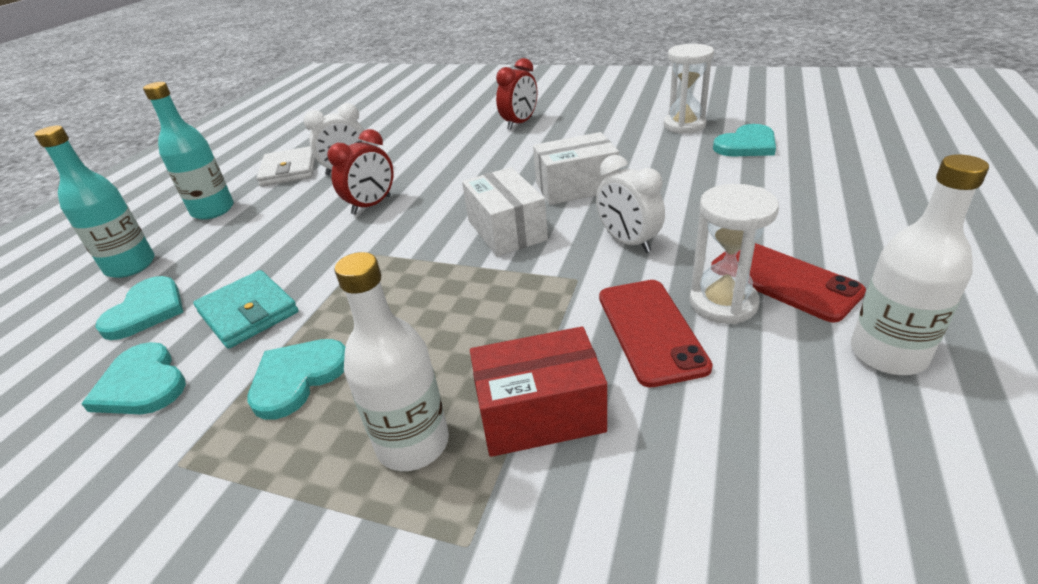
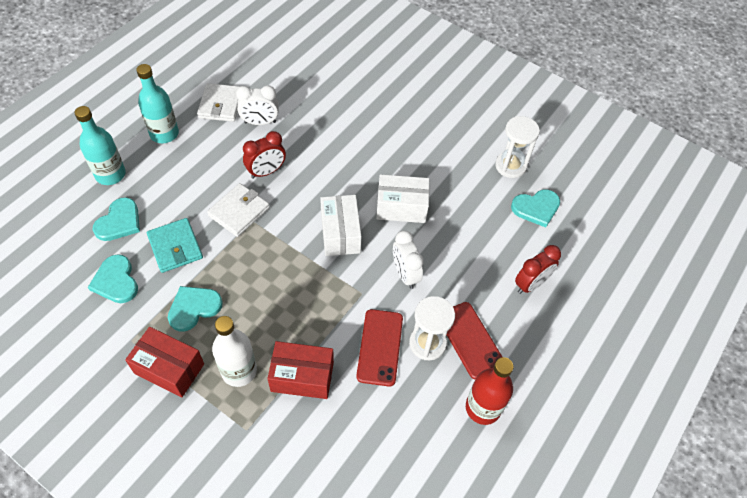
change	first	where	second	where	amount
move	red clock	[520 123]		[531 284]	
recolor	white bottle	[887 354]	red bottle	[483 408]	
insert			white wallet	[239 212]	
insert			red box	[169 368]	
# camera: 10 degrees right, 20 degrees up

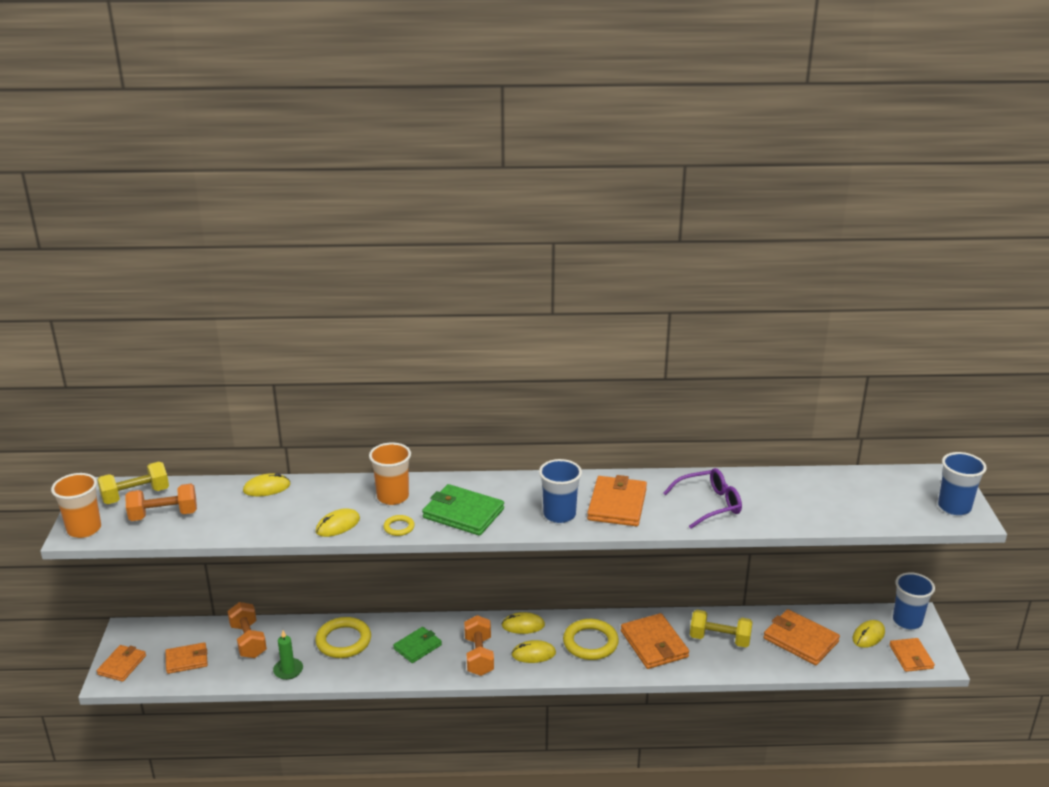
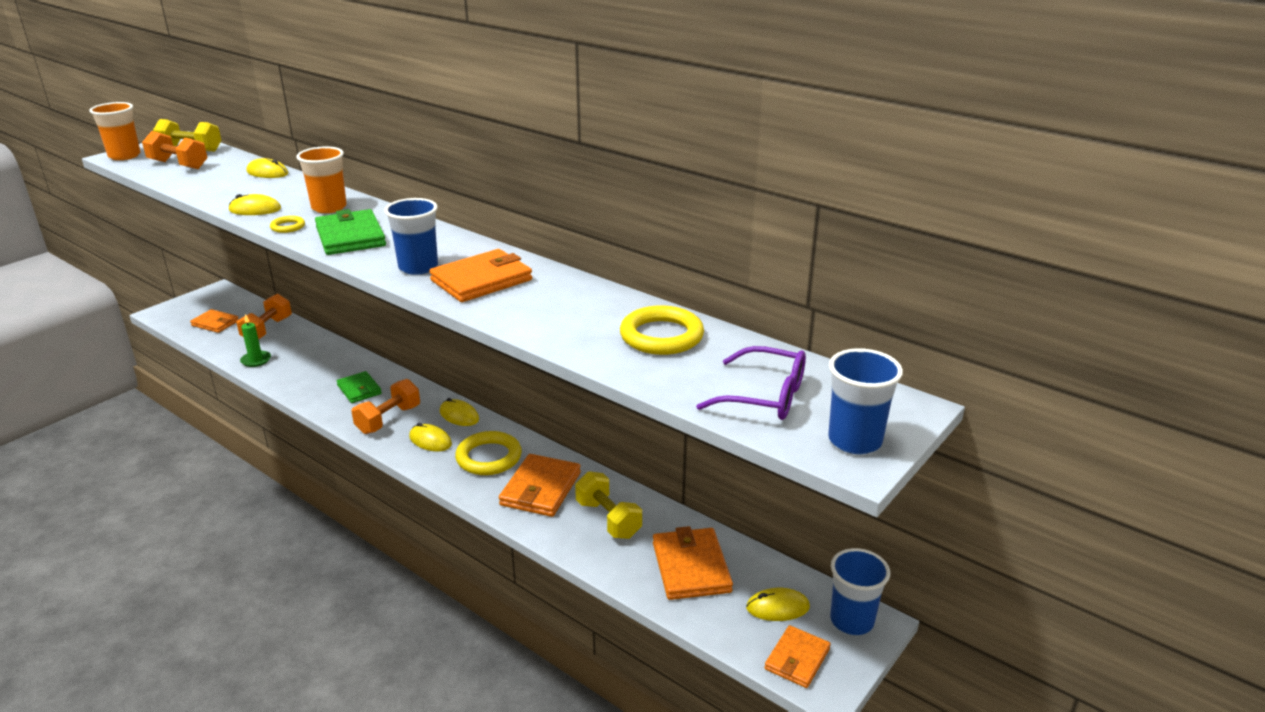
change	first	where	second	where	amount
move	purple glasses	[709 504]		[765 396]	
move	yellow ring	[343 641]		[661 336]	
rotate	green wallet	[417 646]		[359 389]	60 degrees clockwise
delete	orange wallet	[122 665]			
# camera: 40 degrees right, 0 degrees up

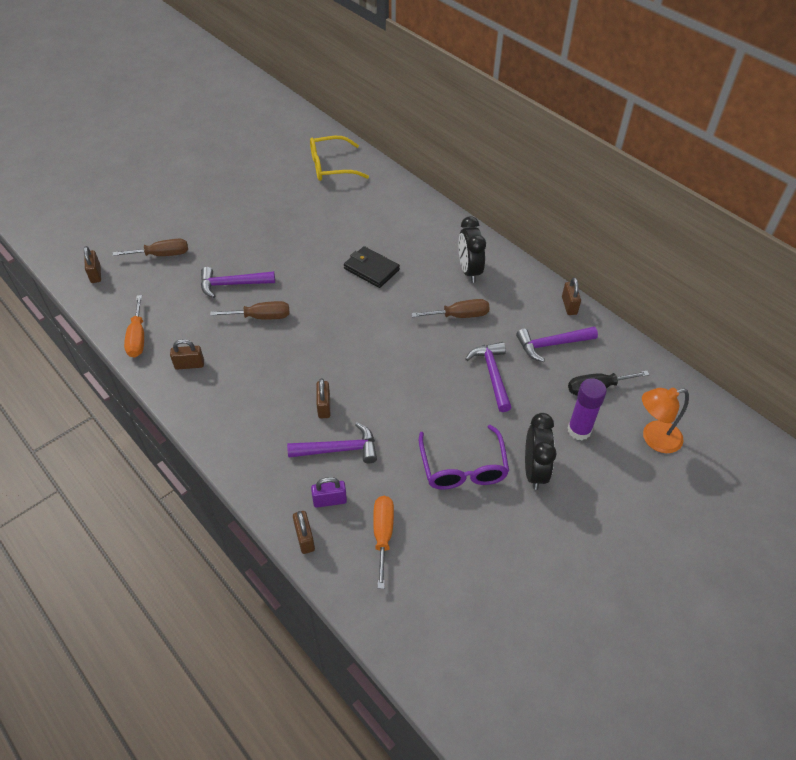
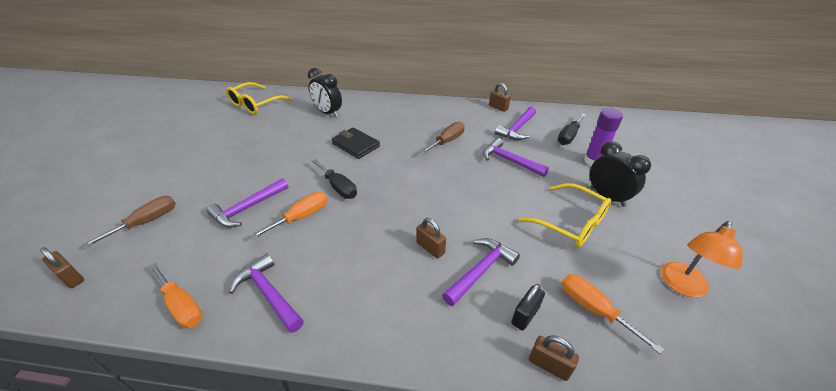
change	first	where	second	where	amount
move	black clock	[469 271]		[328 113]	
rotate	black wallet	[371 269]		[356 145]	45 degrees clockwise
recolor	brown screwdriver	[261 317]	orange screwdriver	[301 217]	
replace	brown padlock	[189 365]	purple hammer	[269 294]	
move	orange lamp	[654 439]		[682 286]	
recolor	purple glasses	[463 467]	yellow glasses	[571 223]	
recolor	purple padlock	[330 500]	black padlock	[525 315]	
insert			black screwdriver	[338 187]	
# camera: 40 degrees left, 10 degrees down

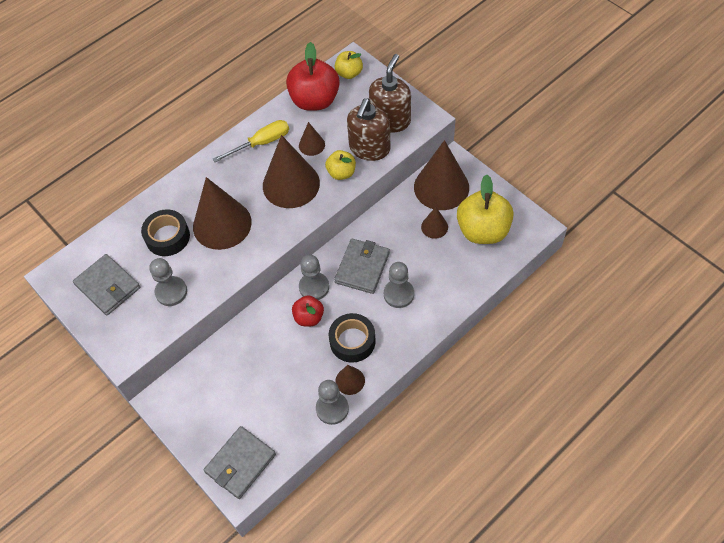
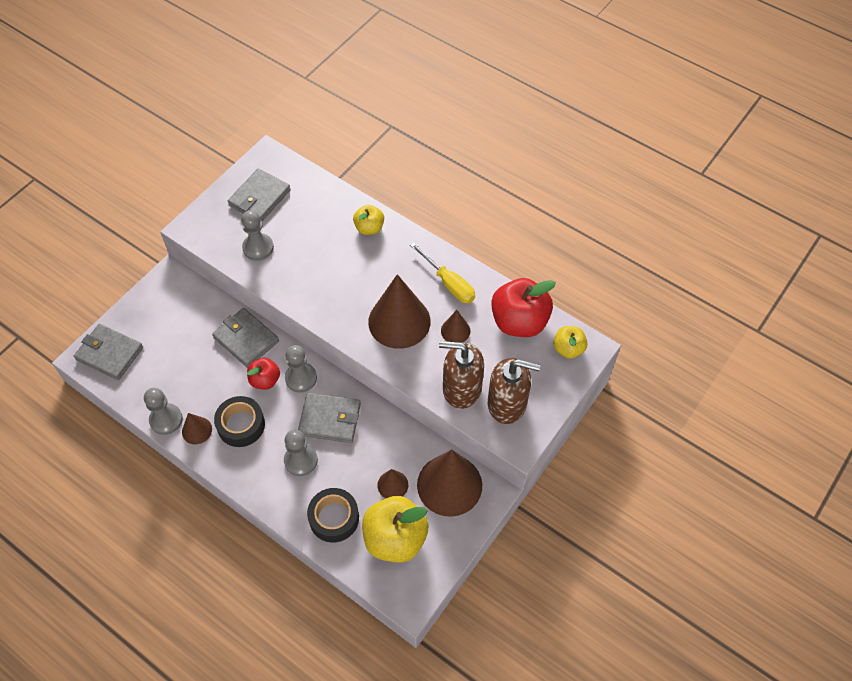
change	first	where	second	where	amount
move	yellow apple	[341 173]		[369 228]	
delete	brown cone	[222 224]			
move	black tape	[167 237]		[334 518]	
insert			grey wallet	[246 339]	
# camera: 75 degrees right, 0 degrees up

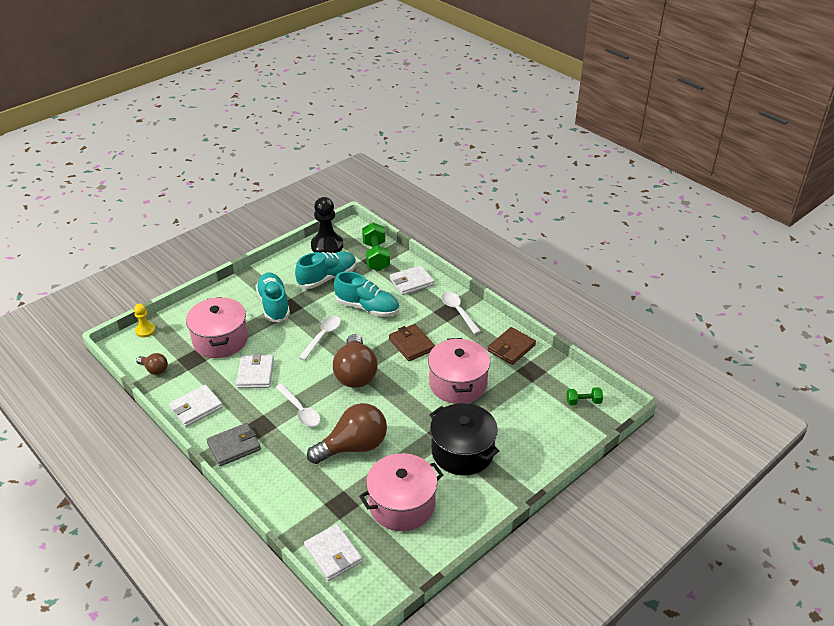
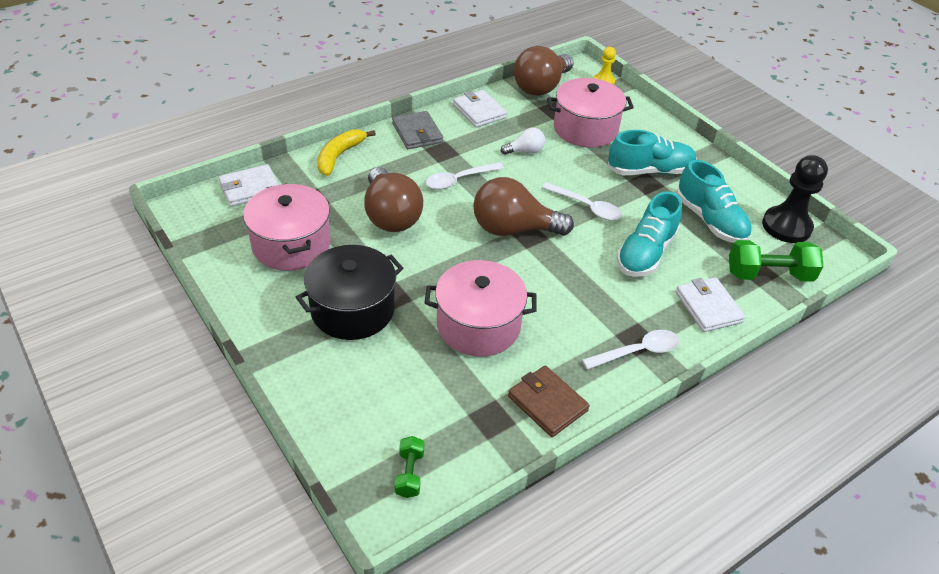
change	first	where	second	where	amount
delete	brown wallet	[411 344]			
resize	brown light bulb	[154 369]		[541 87]	x2.03
replace	white wallet	[255 373]	white light bulb	[525 151]	
insert			yellow banana	[339 156]	
# camera: 95 degrees right, 5 degrees up

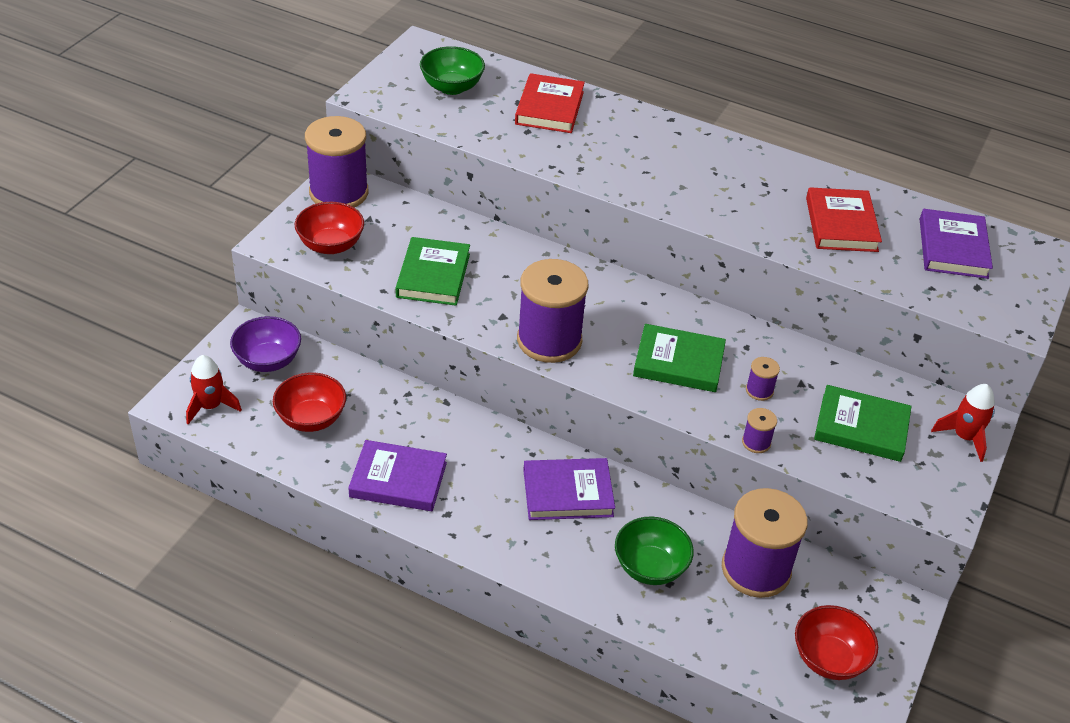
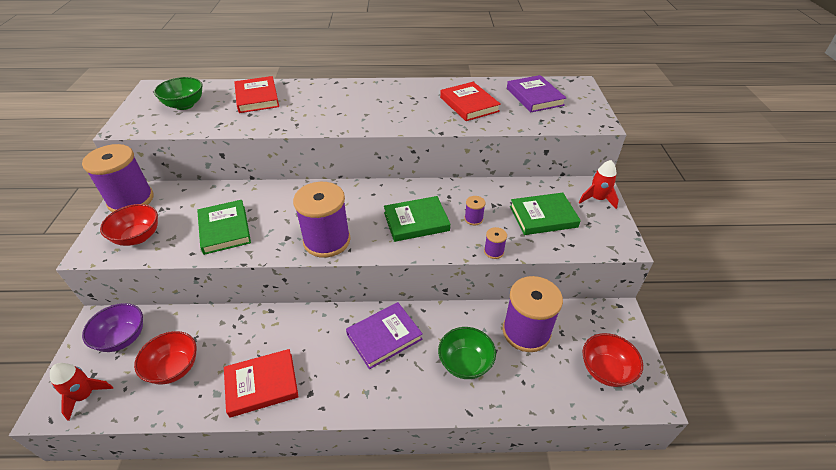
change	first	where	second	where	amount
recolor	purple book	[398 480]	red book	[262 385]	
# camera: 25 degrees left, 0 degrees up

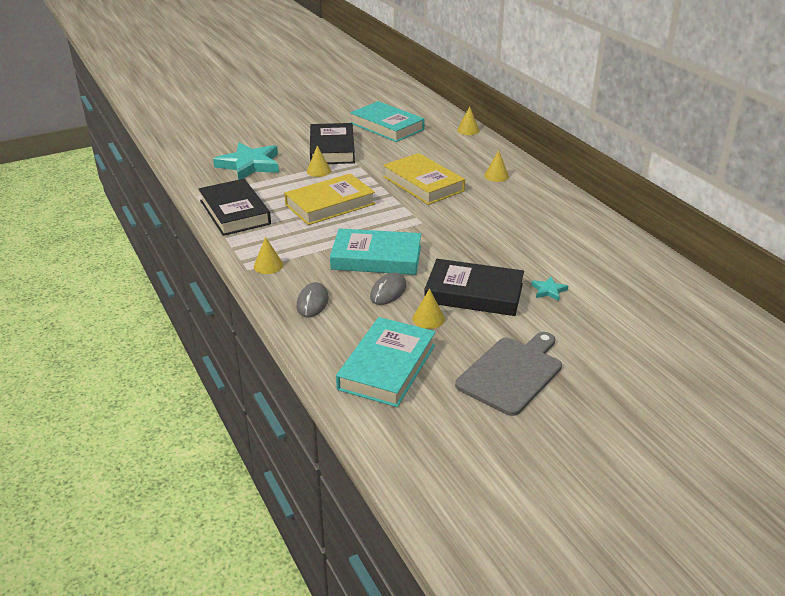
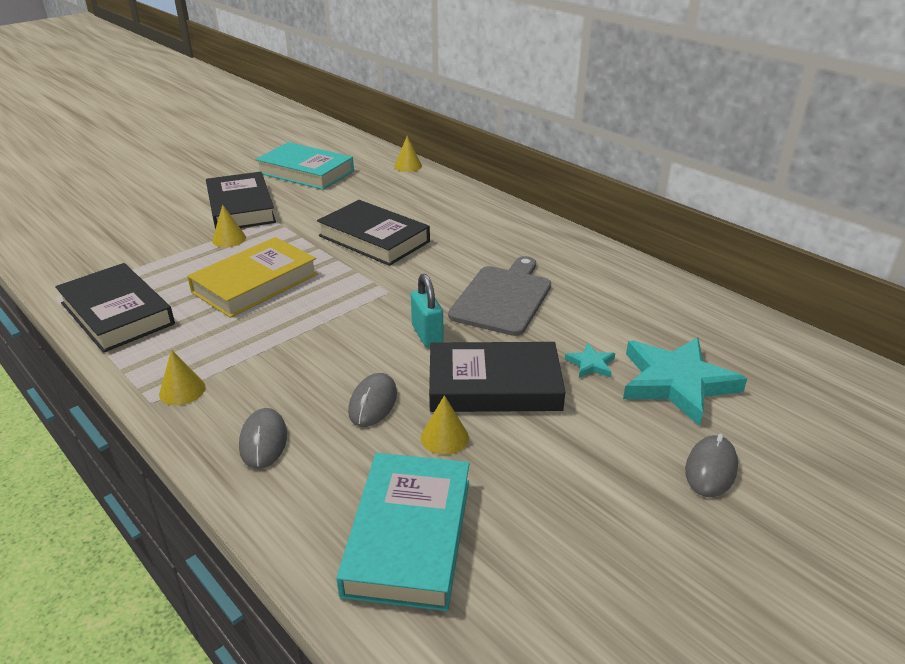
change	first	where	second	where	amount
move	turquoise star	[250 165]		[676 382]	
delete	yellow cone	[496 176]			
recolor	yellow book	[423 184]	black book	[374 239]	
delete	turquoise book	[376 258]			
move	grey cutting board	[511 373]		[503 298]	
insert			turquoise padlock	[427 335]	
insert			grey mouse	[710 469]	
# camera: 15 degrees left, 0 degrees up

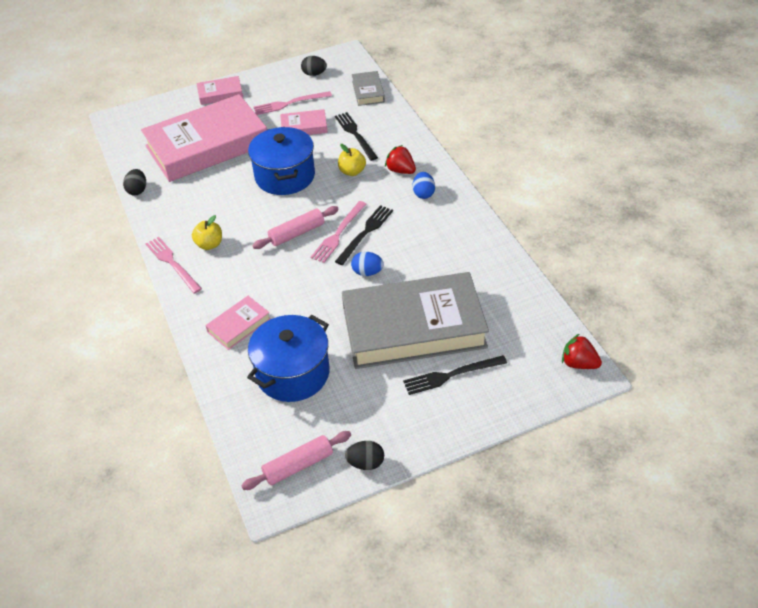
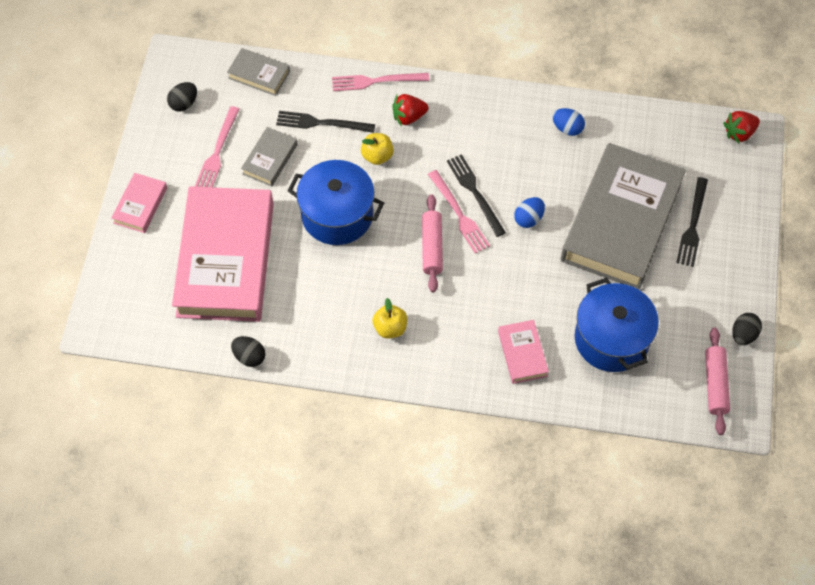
change	first	where	second	where	amount
recolor	pink book	[304 127]	grey book	[270 159]	
move	blue egg	[423 193]		[567 128]	
move	pink fork	[172 263]		[376 81]	
# camera: 60 degrees left, 15 degrees up

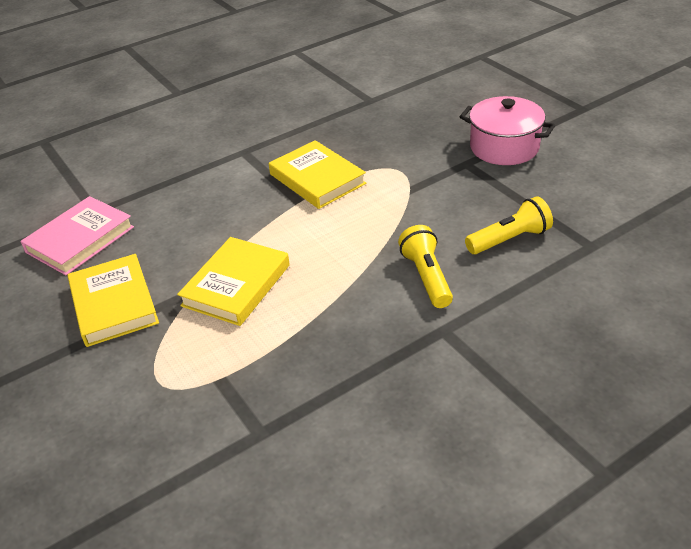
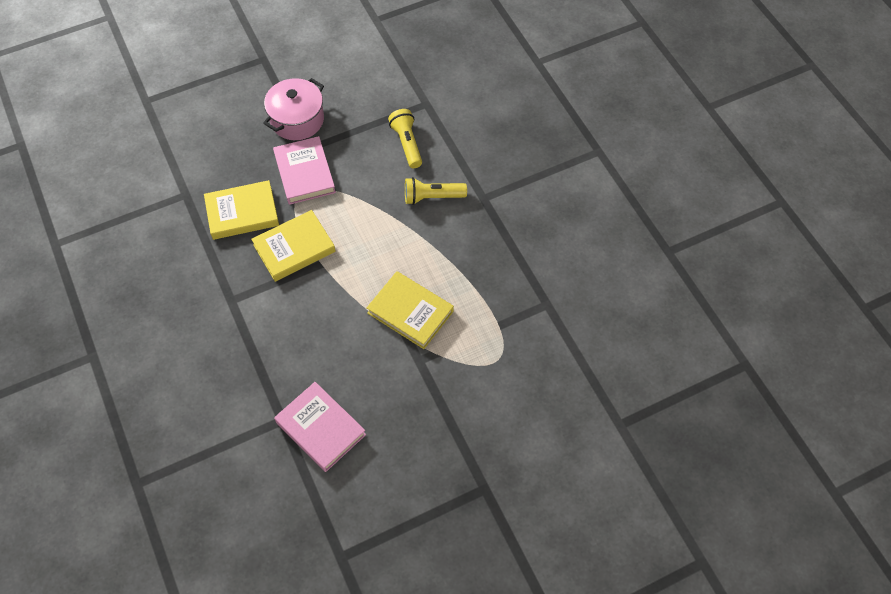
change	first	where	second	where	amount
move	yellow book	[114 304]		[242 213]	
insert			pink book	[304 173]	
# camera: 85 degrees left, 20 degrees up

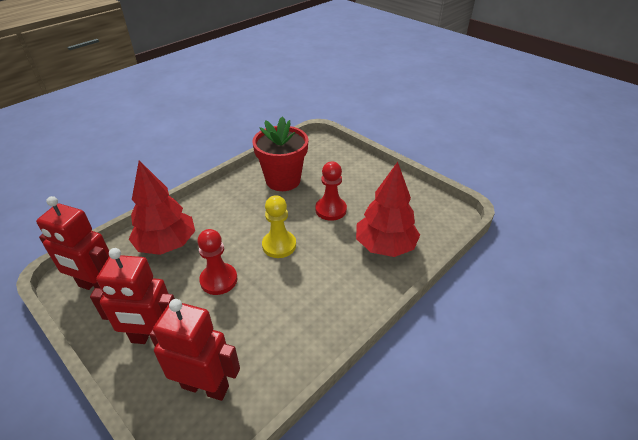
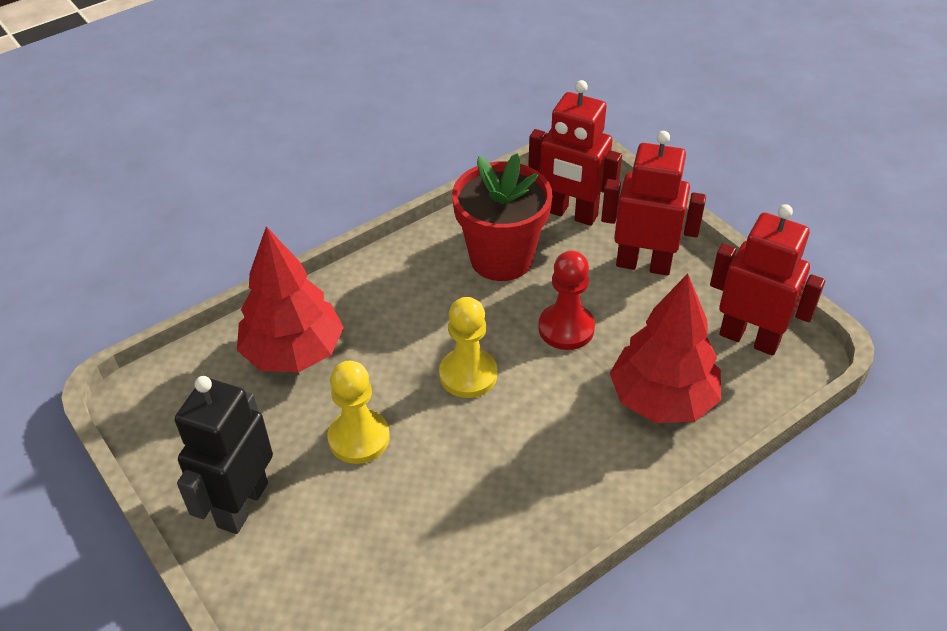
change	first	where	second	where	amount
move	red flower pot	[283 180]		[501 258]	
recolor	red pawn	[330 210]	yellow pawn	[359 438]	
insert			black robot	[242 504]	
# camera: 170 degrees left, 5 degrees up

